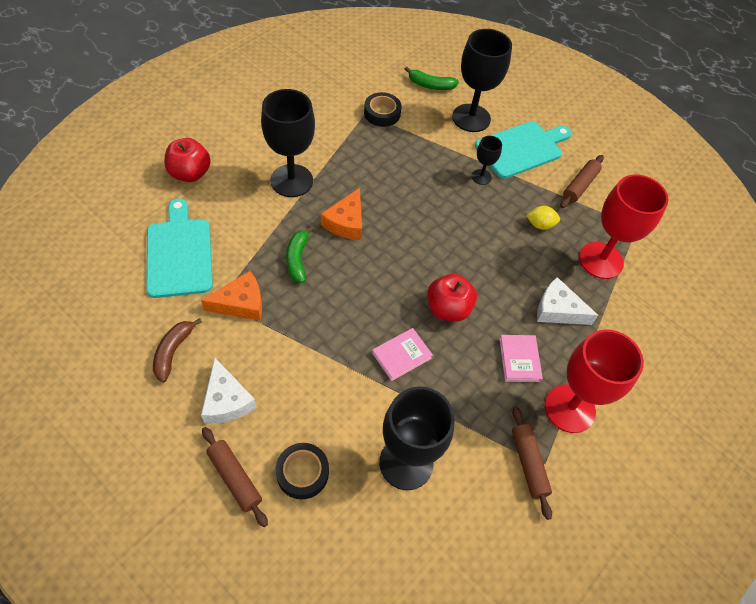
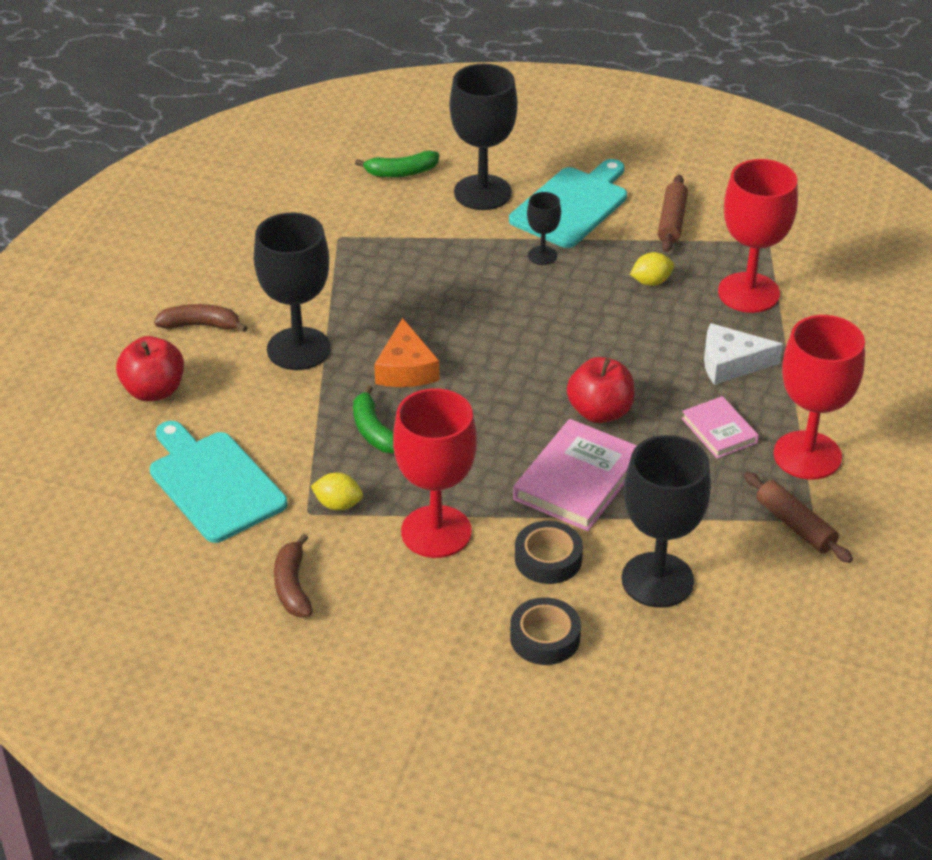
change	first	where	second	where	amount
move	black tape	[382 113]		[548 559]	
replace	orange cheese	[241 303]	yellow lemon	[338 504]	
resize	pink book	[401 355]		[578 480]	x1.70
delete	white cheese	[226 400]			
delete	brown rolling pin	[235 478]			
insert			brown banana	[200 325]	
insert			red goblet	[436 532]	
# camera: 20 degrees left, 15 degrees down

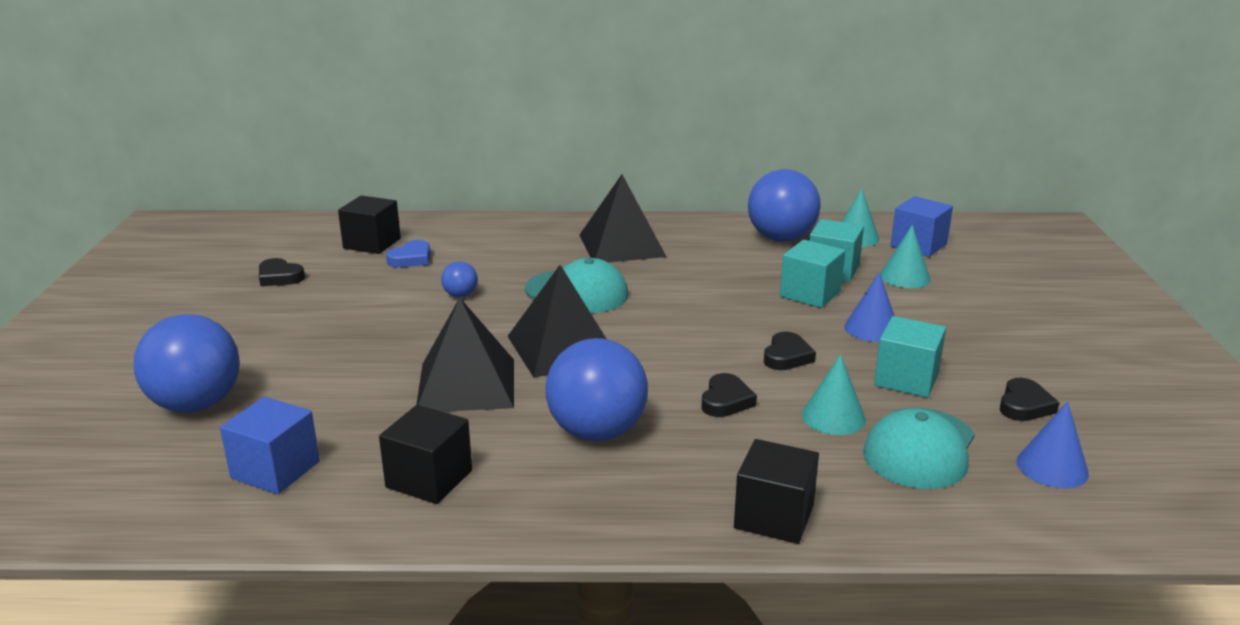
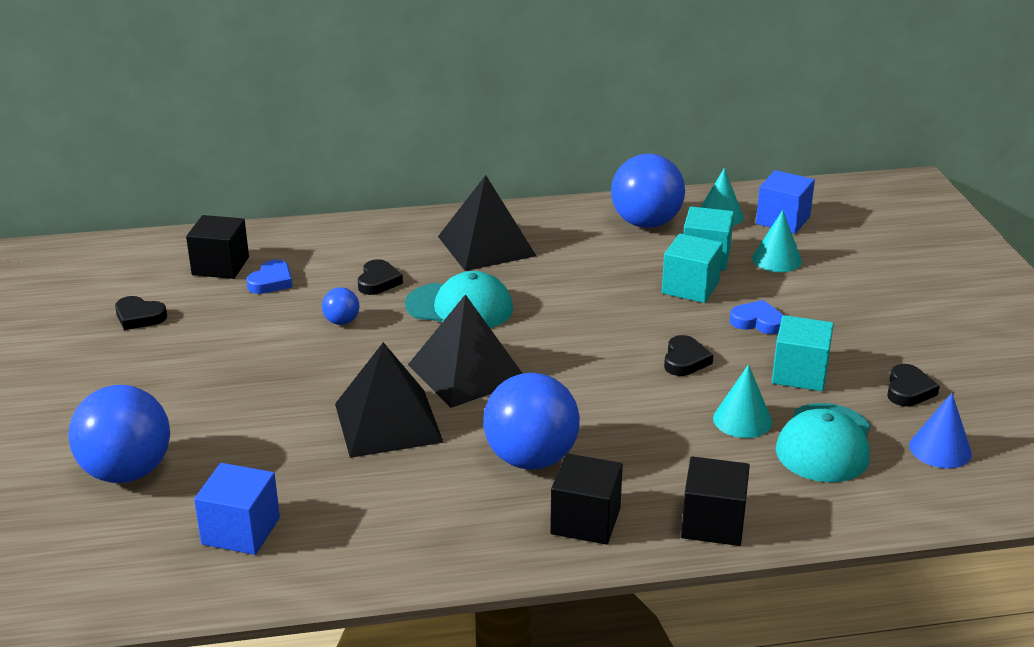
change	first	where	second	where	amount
replace	blue cone	[872 328]	blue heart	[757 322]	
move	black heart	[726 400]		[378 281]	
move	black cube	[429 479]		[585 521]	
# camera: 10 degrees left, 5 degrees up

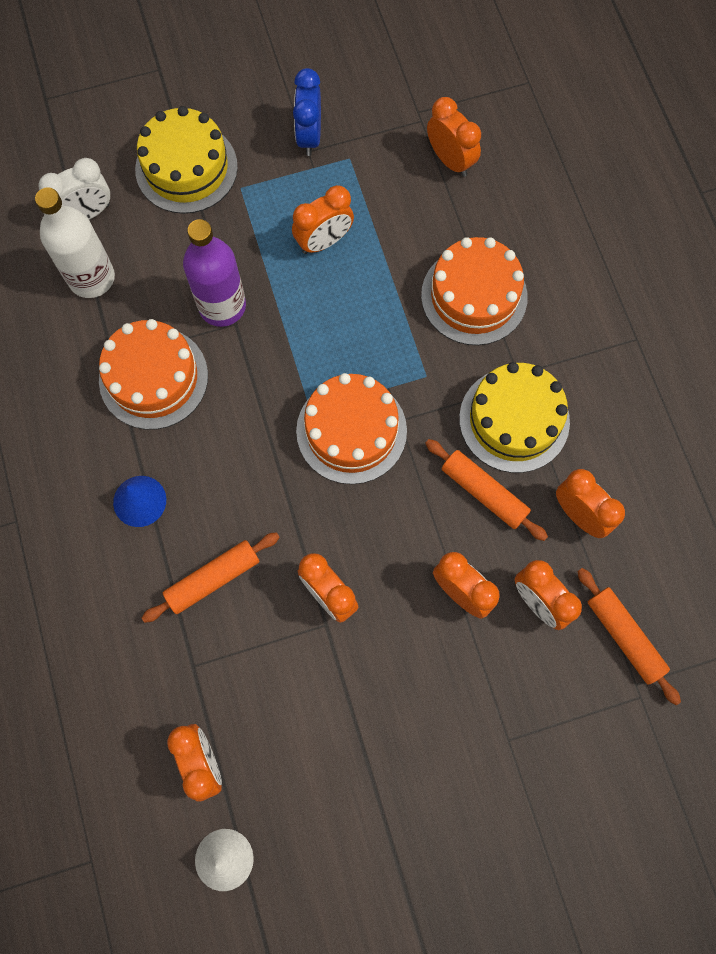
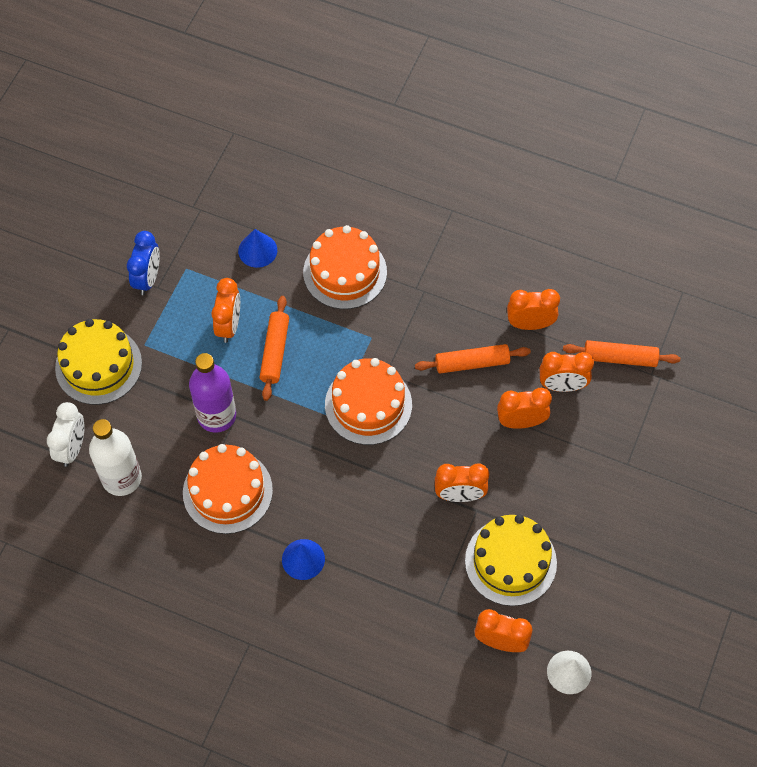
change	first	where	second	where	amount
rotate	blue clock	[309 136]		[148 279]	120 degrees counterclockwise
delete	orange clock	[450 160]			
move	yellow cake	[514 420]		[510 561]	
move	orange rolling pin	[213 579]		[275 352]	
insert			blue cone	[257 250]	
# camera: 50 degrees left, 10 degrees down

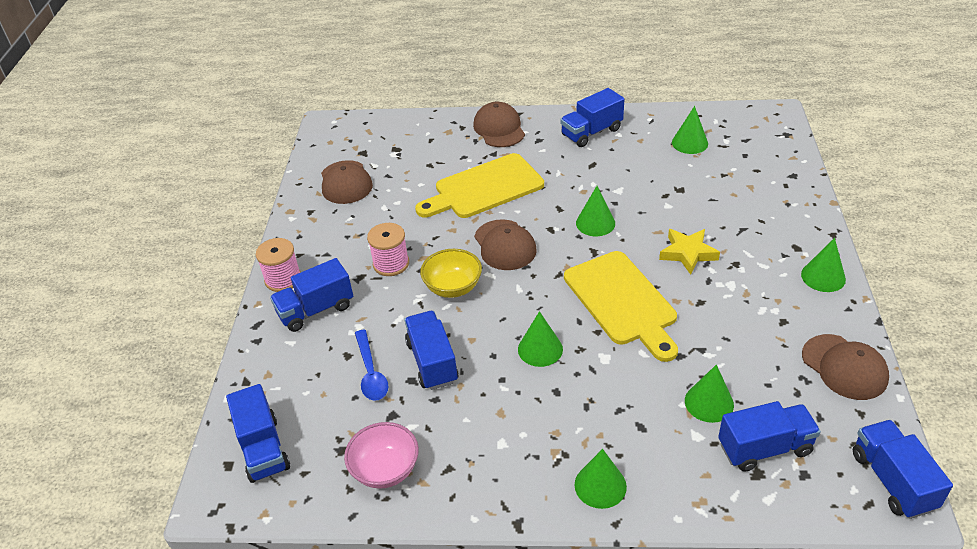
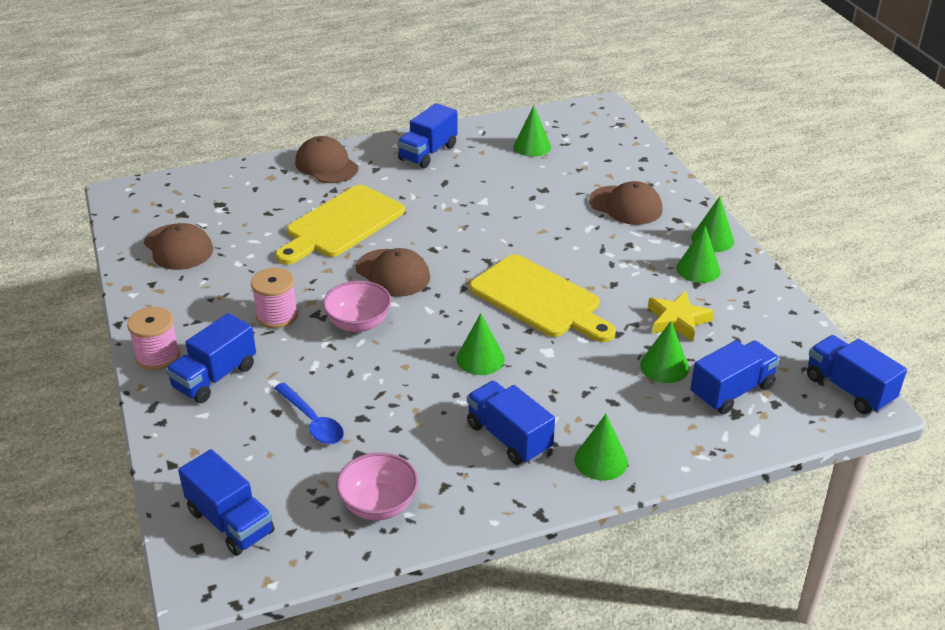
change	first	where	second	where	amount
move	green cone	[595 223]		[698 269]	
move	yellow star	[687 253]		[677 320]	
recolor	yellow bowl	[453 287]	pink bowl	[358 323]	
move	blue truck	[432 362]		[509 437]	
move	brown cap	[844 367]		[626 205]	
# camera: 25 degrees left, 5 degrees down

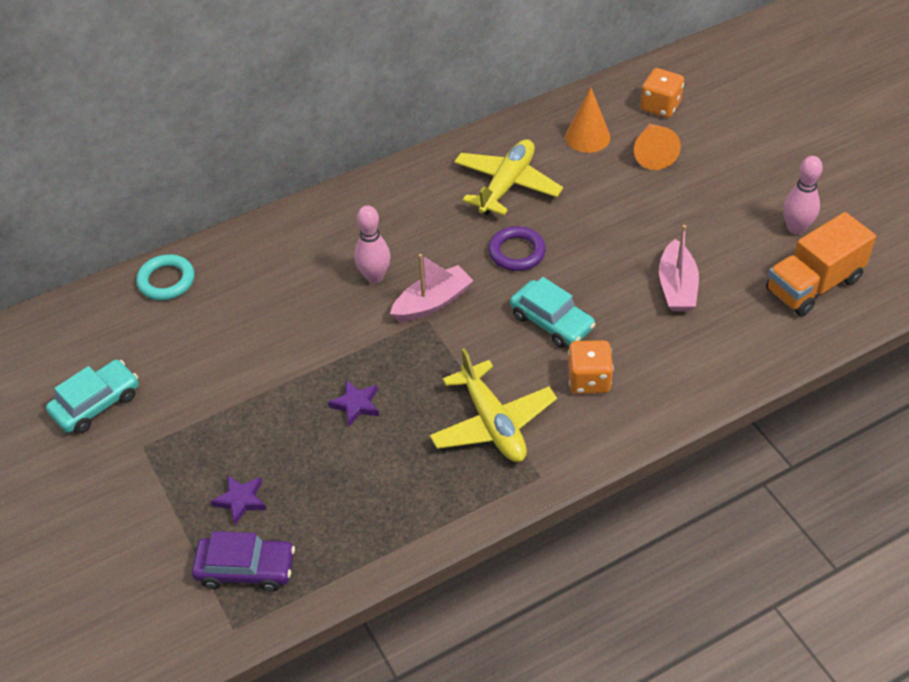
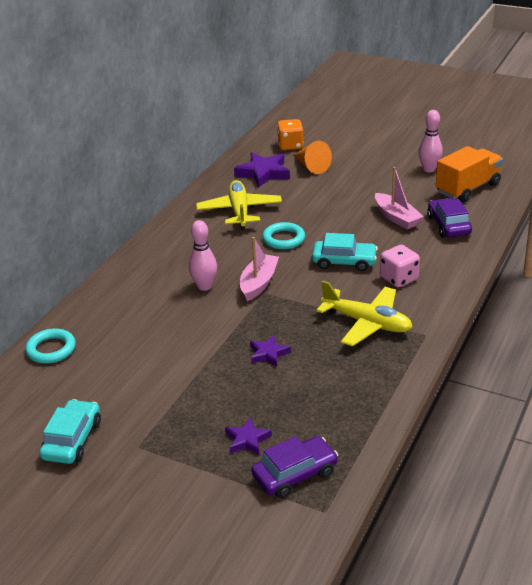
change	first	where	second	where	amount
replace	orange cone	[587 137]	purple star	[263 173]	
rotate	orange truck	[813 285]		[467 189]	150 degrees counterclockwise
recolor	purple ring	[517 252]	turquoise ring	[283 239]	
recolor	orange dice	[589 380]	pink dice	[398 278]	
insert			purple car	[448 225]	
# camera: 35 degrees left, 15 degrees down

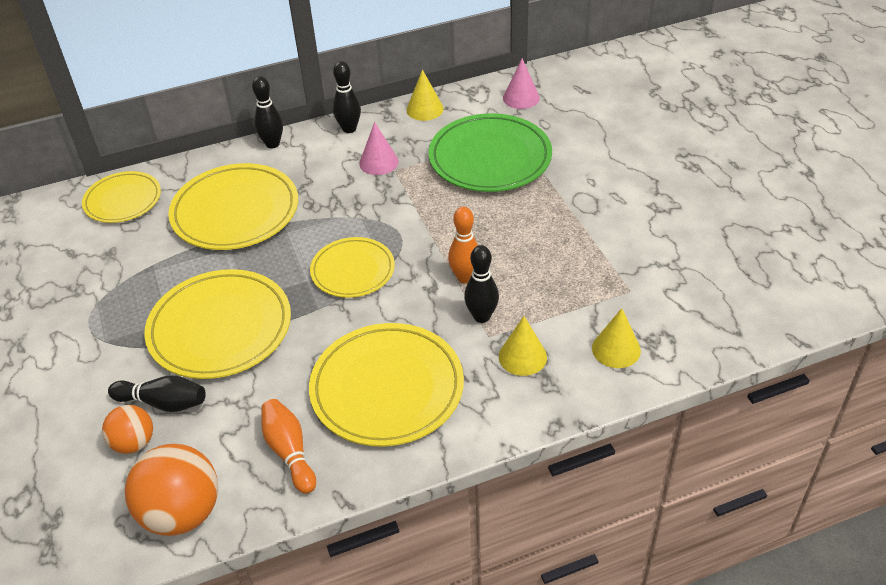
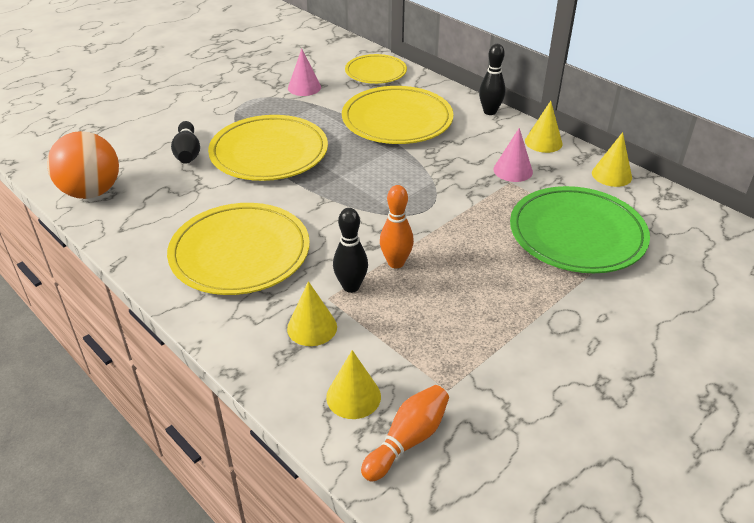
change	first	where	second	where	amount
move	pink cone	[521 98]		[304 87]	
replace	black bowling pin	[349 129]	yellow cone	[543 142]	
delete	yellow plate	[353 270]			
move	orange bowling pin	[289 452]		[407 440]	
delete	orange ball	[134 443]			
# camera: 65 degrees right, 5 degrees down

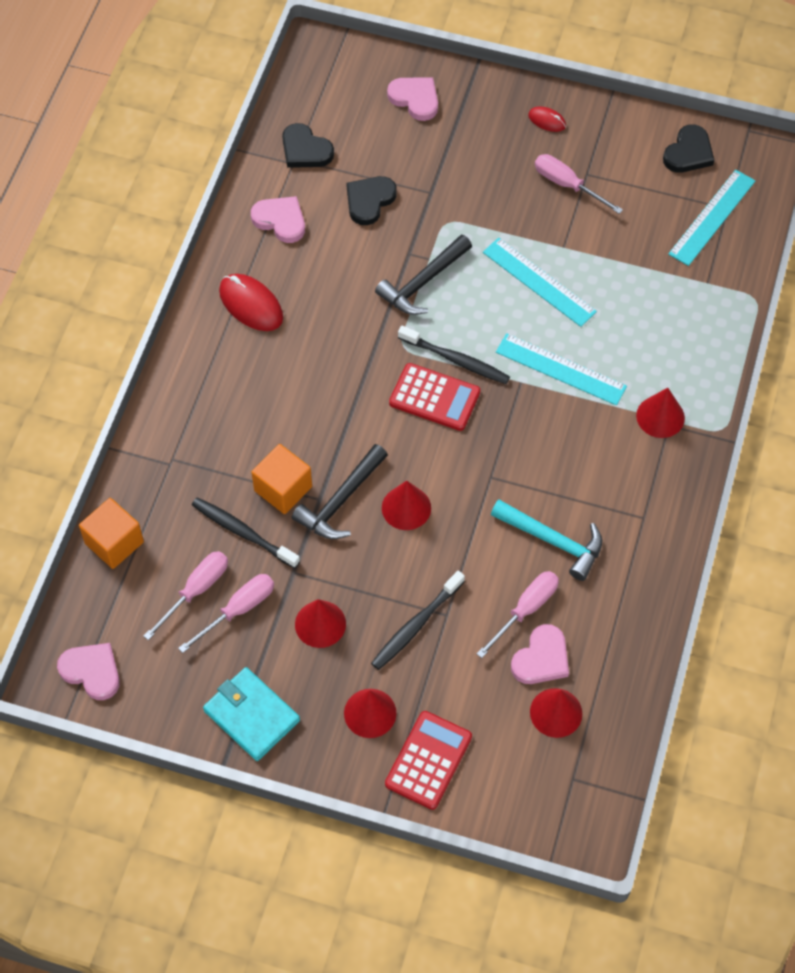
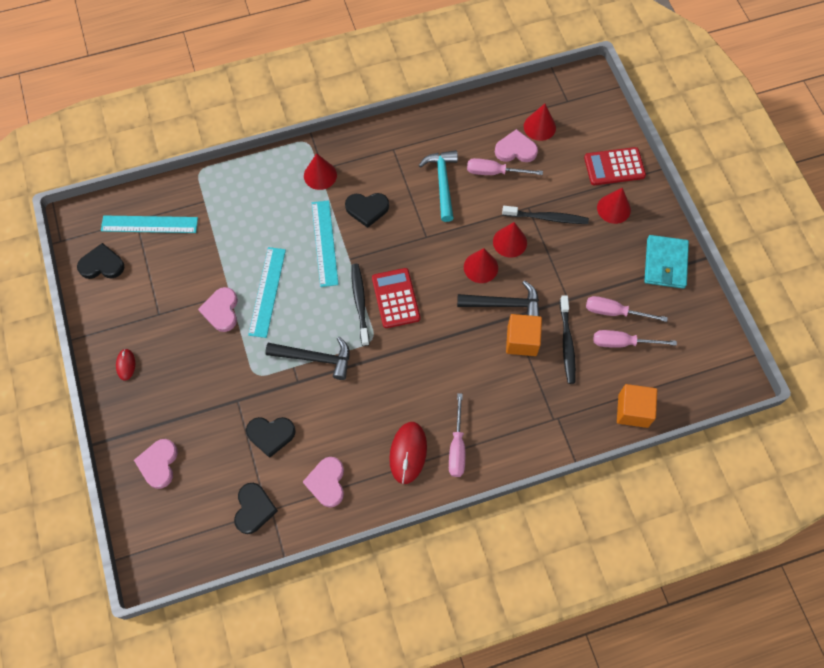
change	first	where	second	where	amount
move	pink screwdriver	[567 185]		[457 447]	
move	red cone	[320 624]		[510 242]	
move	pink heart	[92 671]		[221 310]	
insert			black heart	[367 209]	
# camera: 125 degrees left, 5 degrees up

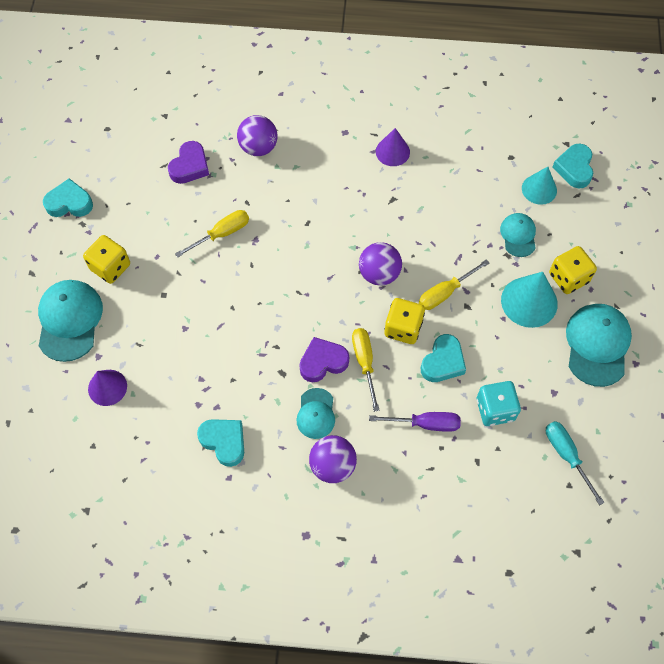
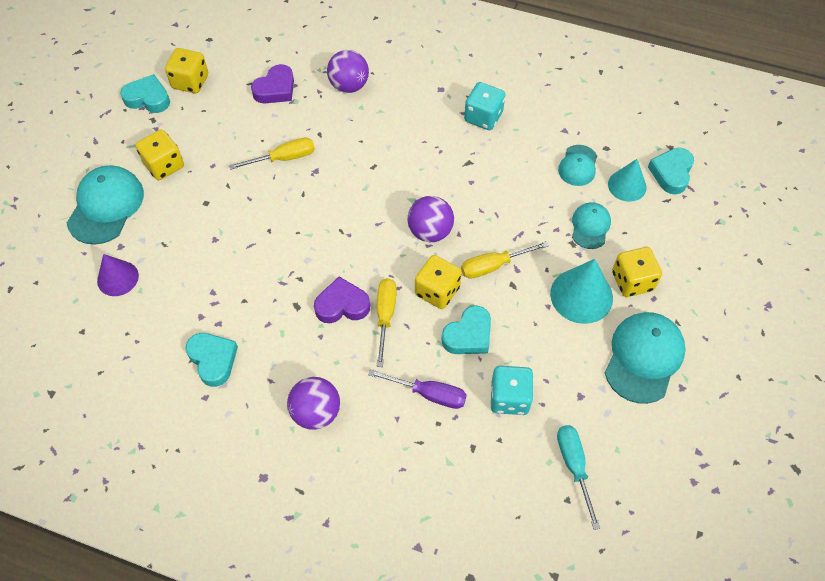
change	first	where	second	where	amount
replace	purple cone	[392 151]	turquoise dice	[483 117]	
move	turquoise cap	[316 413]		[578 166]	
insert			yellow dice	[190 82]	
# camera: 15 degrees right, 5 degrees down

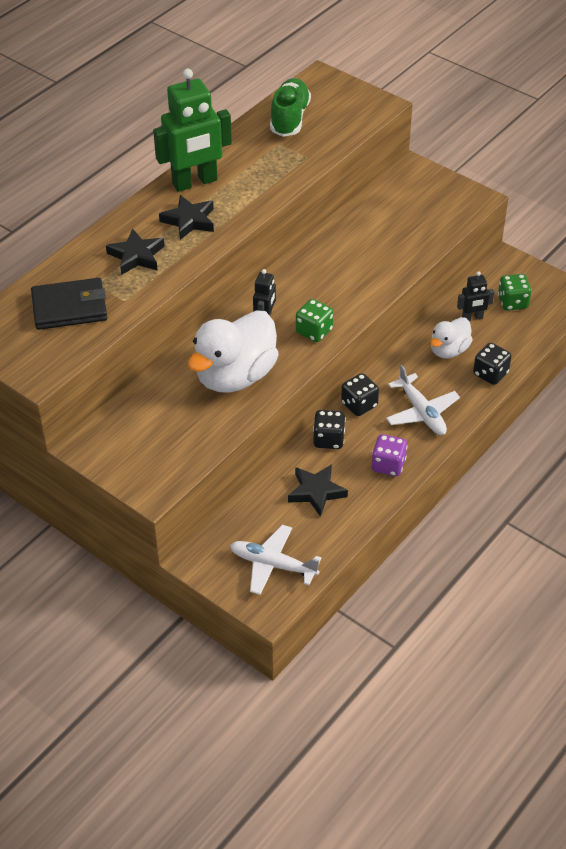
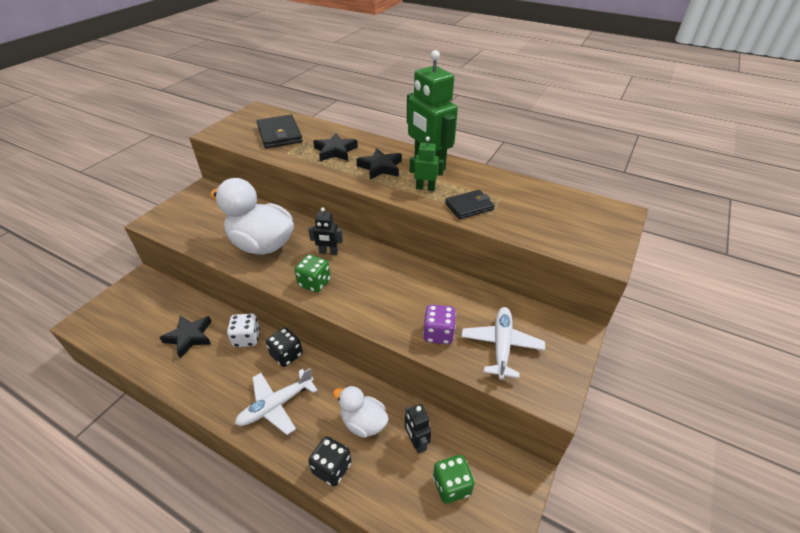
change	first	where	second	where	amount
delete	green shoe	[289 118]			
recolor	black dice	[328 439]	white dice	[247 338]	
move	purple dice	[388 465]		[438 334]	
move	white plane	[273 565]		[501 345]	
insert			green robot	[425 188]	
insert			black wallet	[469 206]	
# camera: 80 degrees right, 5 degrees down

